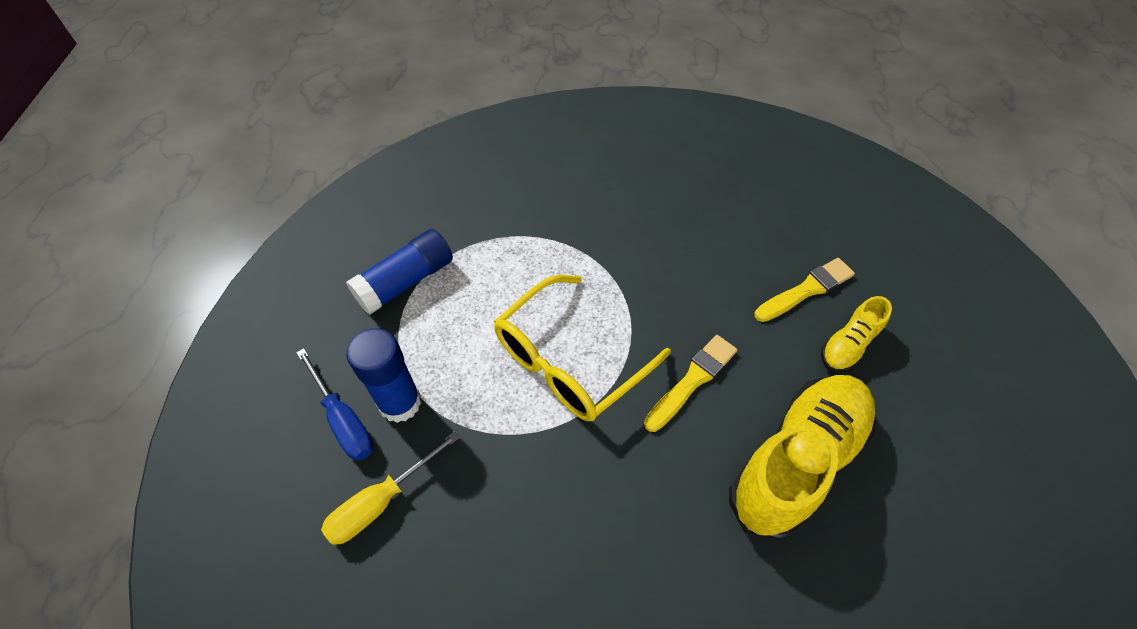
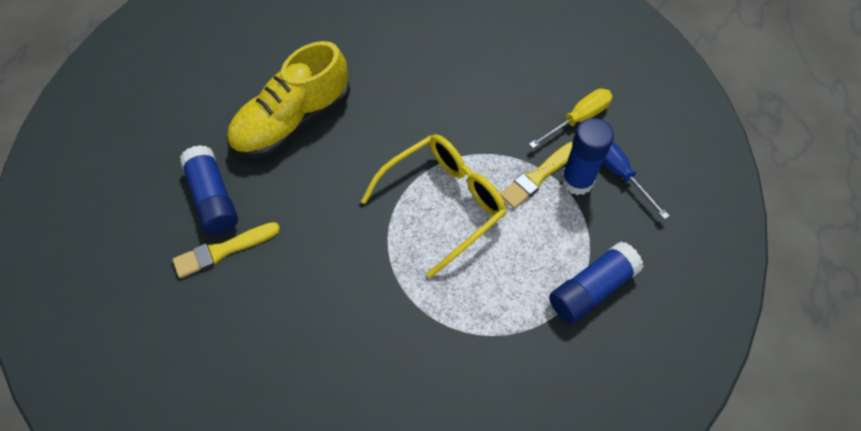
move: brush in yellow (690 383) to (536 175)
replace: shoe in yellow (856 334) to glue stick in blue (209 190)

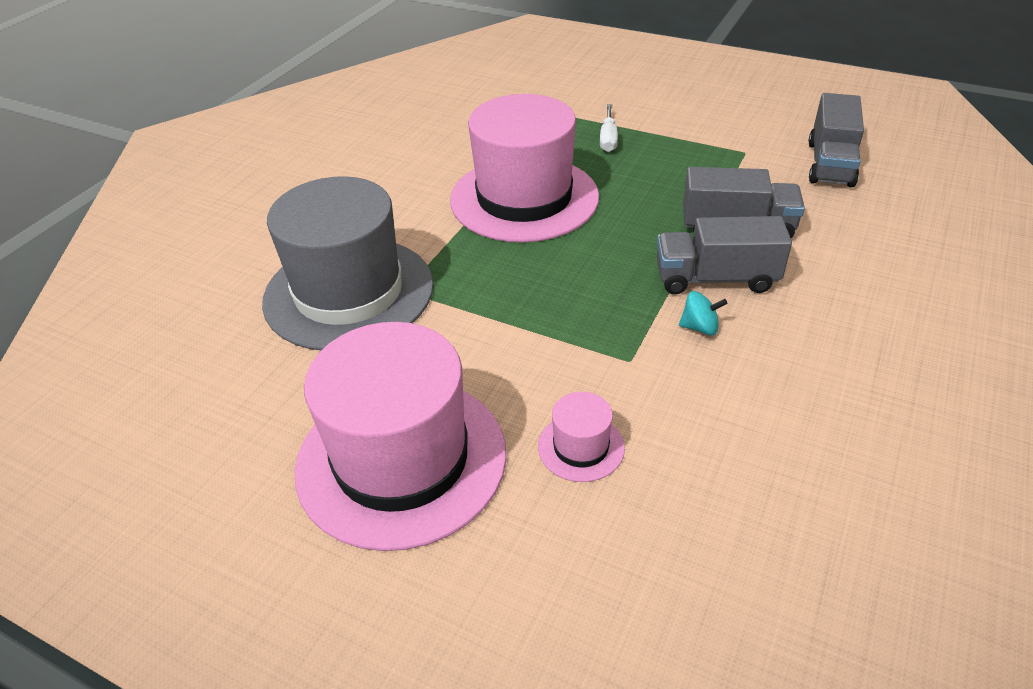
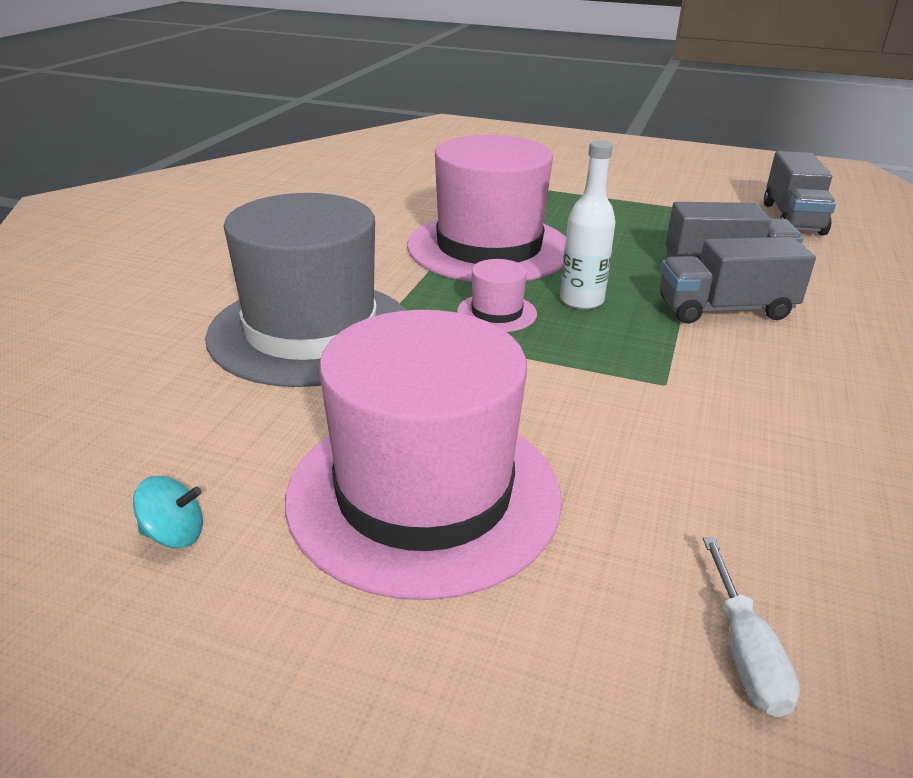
insert: bottle in white (588 225)
move: hat in pink (581 437) to (497 295); screwdriver in white (609 128) to (751 627); spinning top in turquoise (703 313) to (168 512)

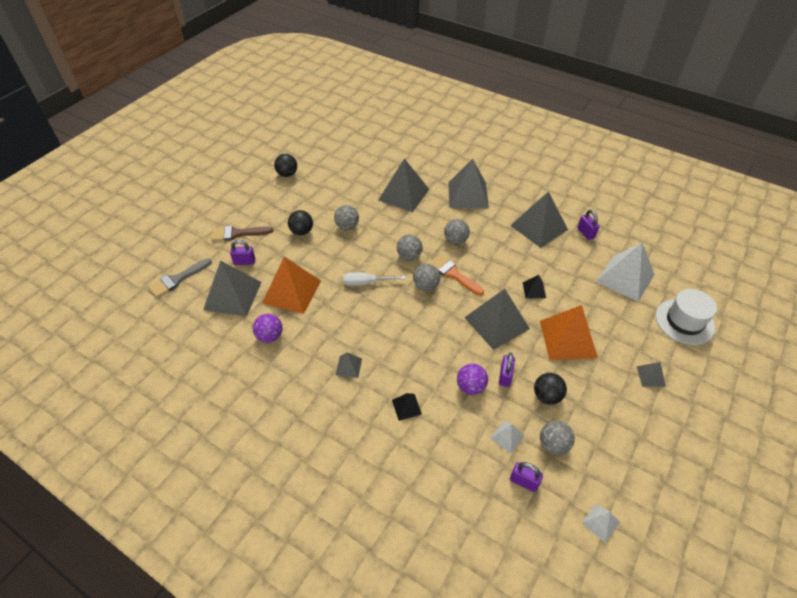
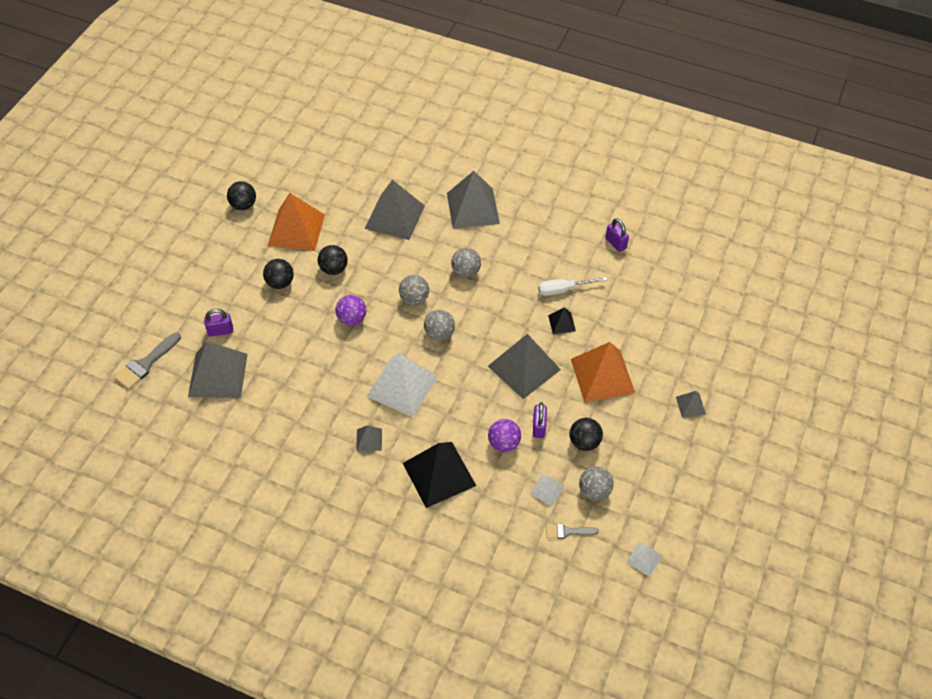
delete: brush in brown (242 233); brush in orange (456 275); pyramid in grey (539 219); hat in white (686 317)
move: ball in purple (268 328) to (351 310); pyramid in orange (291 285) to (296 222); screwdriver in white (374 279) to (572 286); pyramid in white (625 272) to (401 385)
replace: padlock in purple (526 477) to brush in grey (572 531)
recolor: ball in grey (346 217) to ball in black (333 260)
resize: pyramid in black (407 407) = (439 475) x2.16

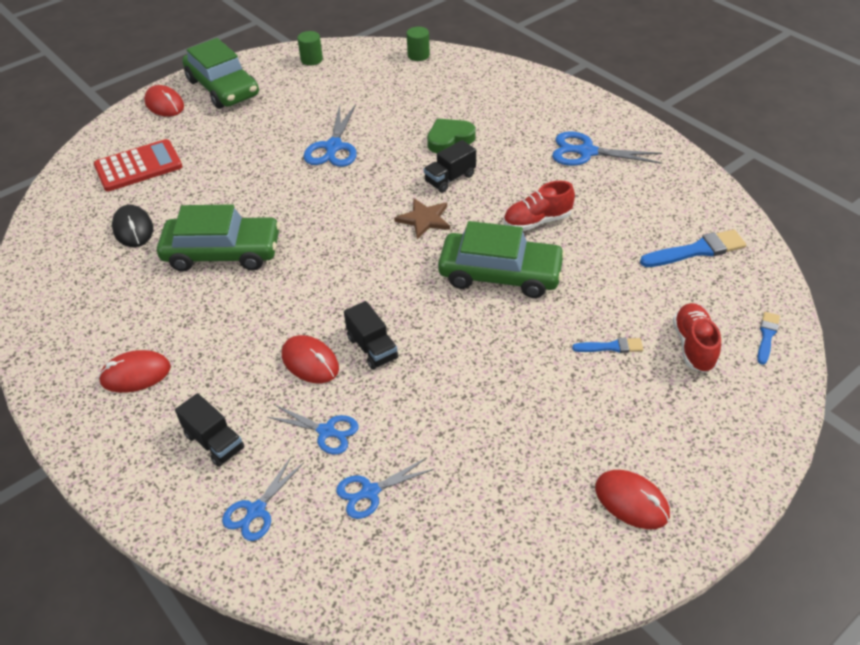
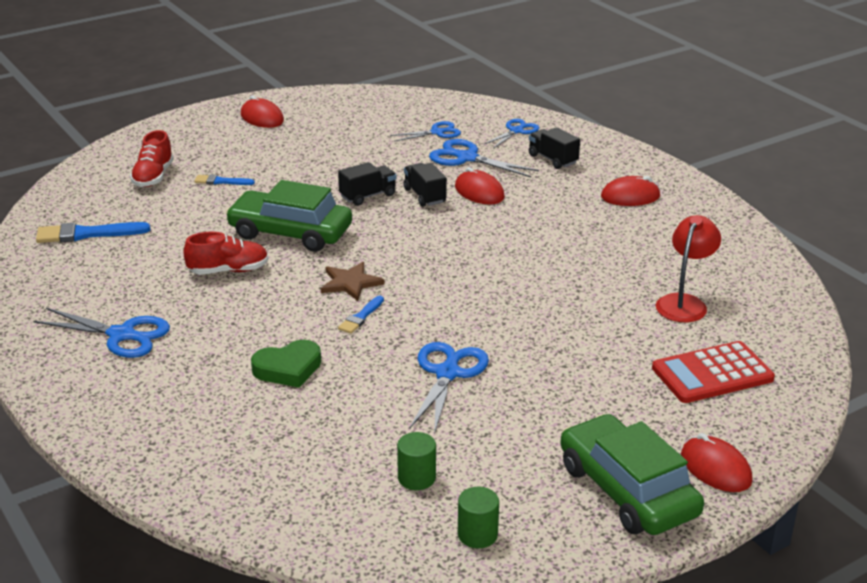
delete: car in green (218 237)
move: cylinder in green (418 44) to (416 461); truck in black (450 166) to (367 184); brush in blue (768 338) to (361 315)
replace: mouse in black (132 226) to lamp in red (688 268)
resize: scissors in blue (313 429) = (484 158) x1.53

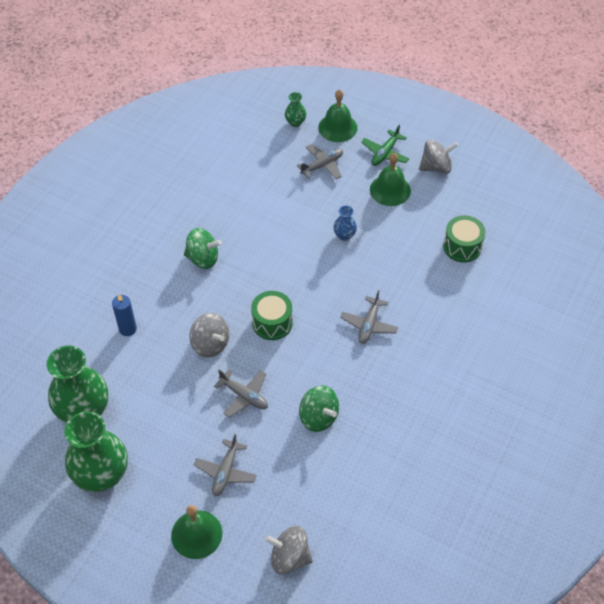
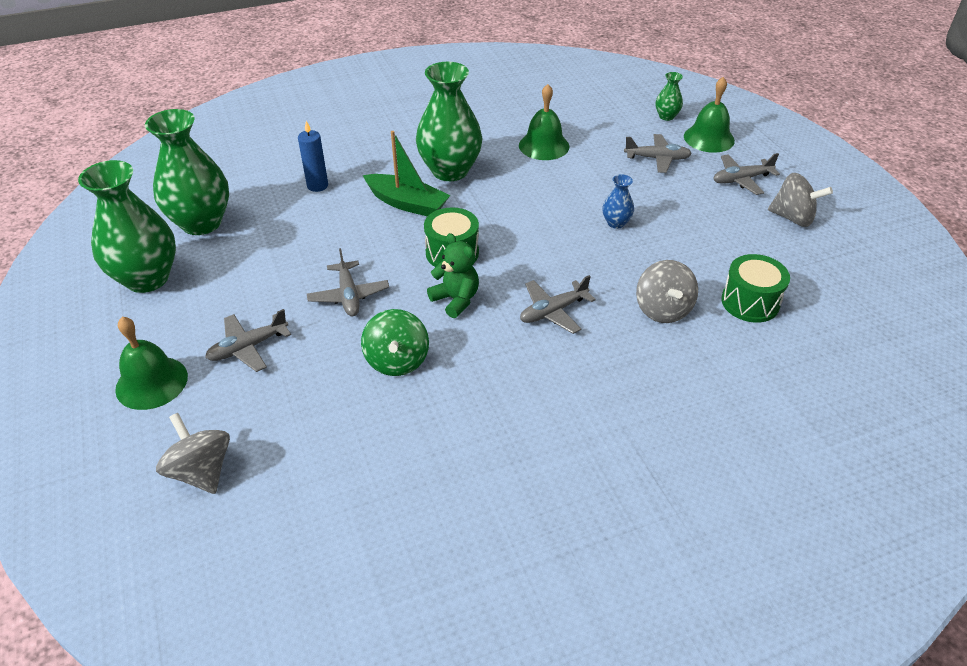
insert: boat in green (406 174); teddy bear in green (453 275)
move: spinning top in grey (209 335) to (667 291); bell in green (390 179) to (544 122)
replace: spinning top in green (202 248) to vase in green (449 121)
recolor: plane in green (385 145) to plane in grey (746 174)

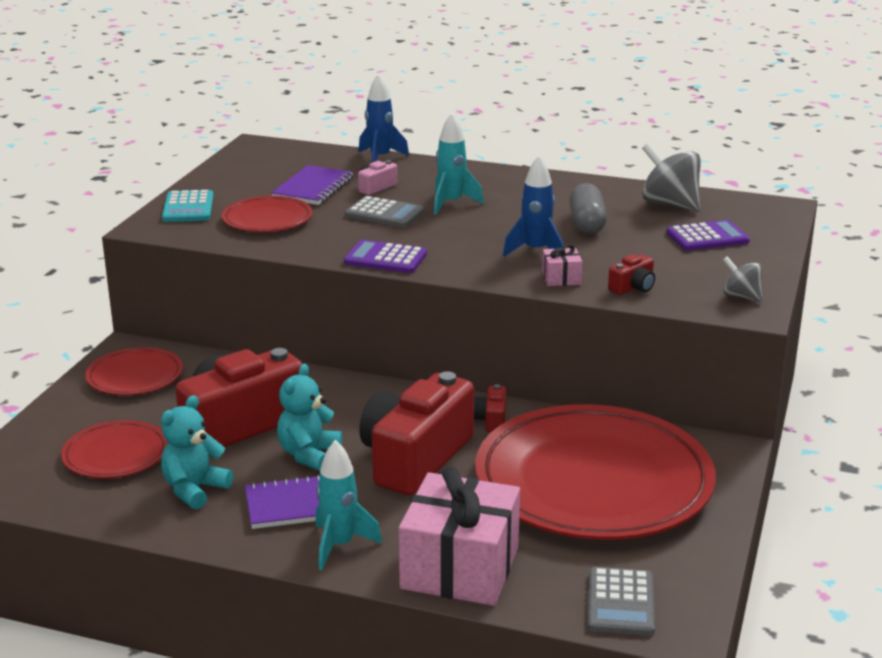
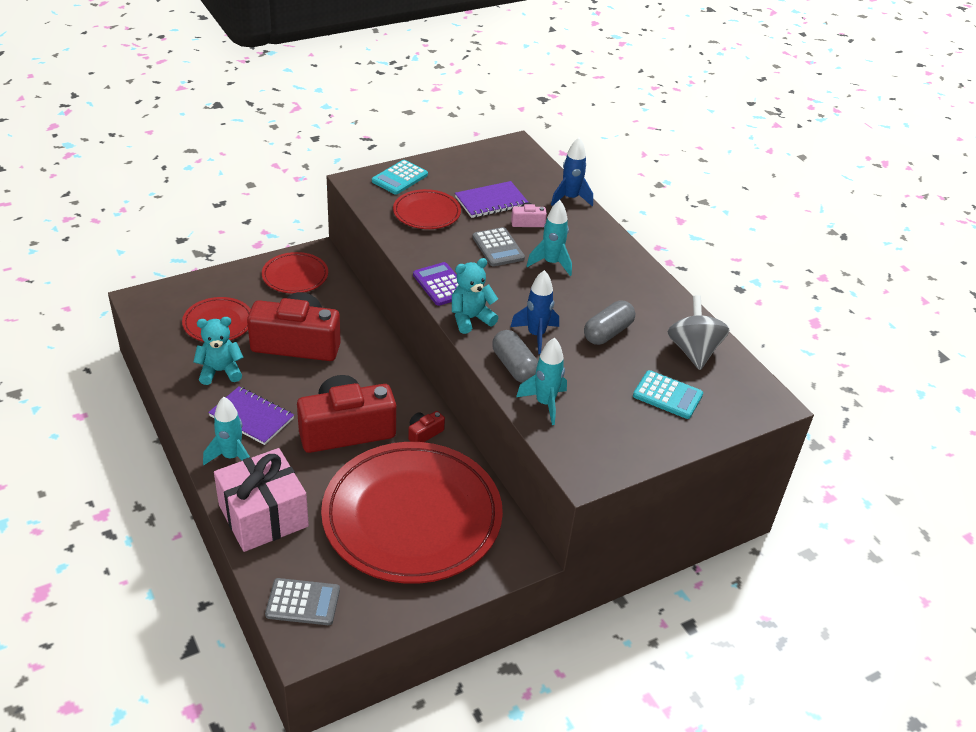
delete: spinning top in grey (742 279)
move: teddy bear in turquoise (309 417) to (475 296)
replace: gift in pink (562 265) to capsule in grey (515 356); camera in red (631 274) to rocket in turquoise (541 381)
recolor: calculator in purple (708 235) to calculator in turquoise (668 394)
rotate: calculator in grey (621 601) = (302 601) 135 degrees counterclockwise

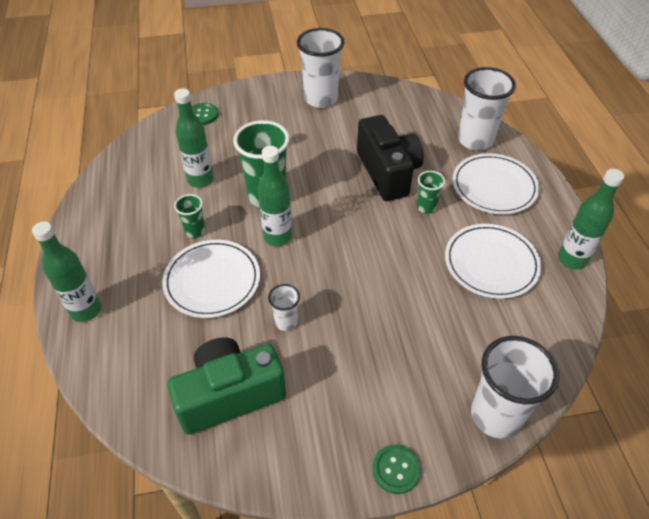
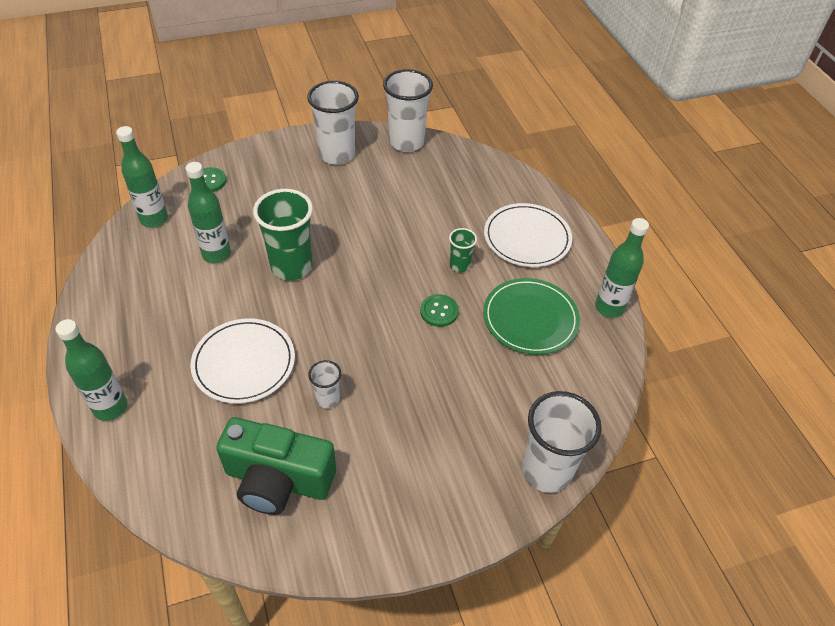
delete: cup in green (189 216); camera in black (390 158)
move: bottle in green (275 196) to (142 176); button in green (396 469) to (439 310); cup in white (487 109) to (408 110)
recolor: plate in white (493 261) to plate in green (531 316)
rotate: camera in green (226 386) = (276 466) 135 degrees counterclockwise

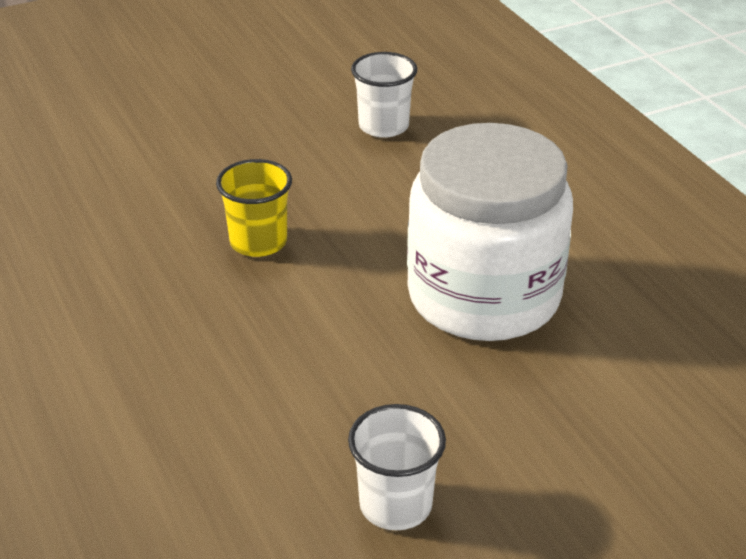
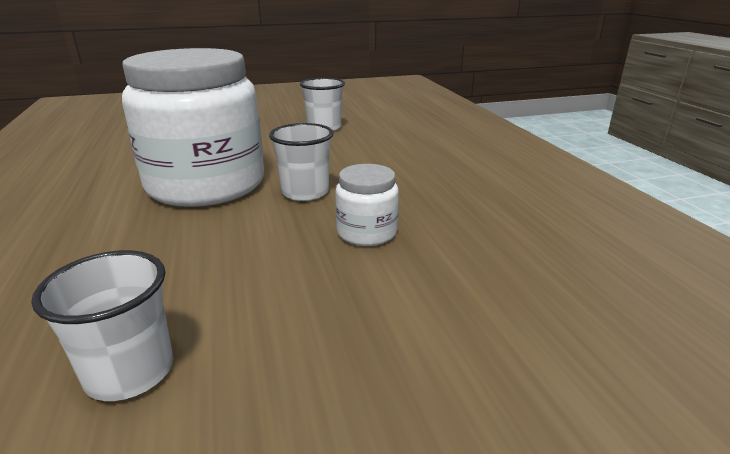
insert: cup in white (301 162)
replace: cup in yellow (254 208) to jar in white (367 205)

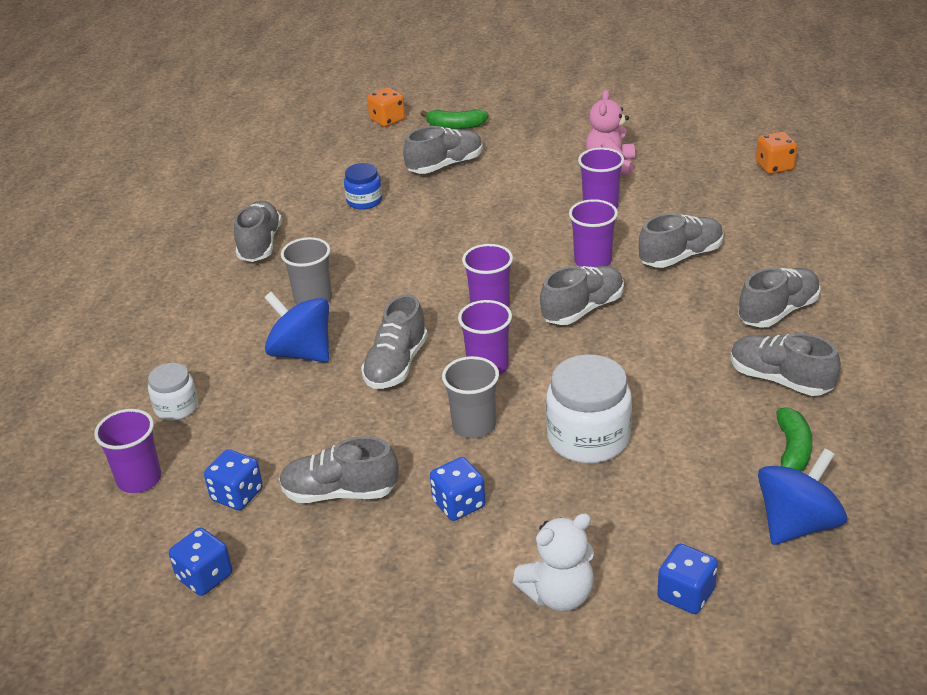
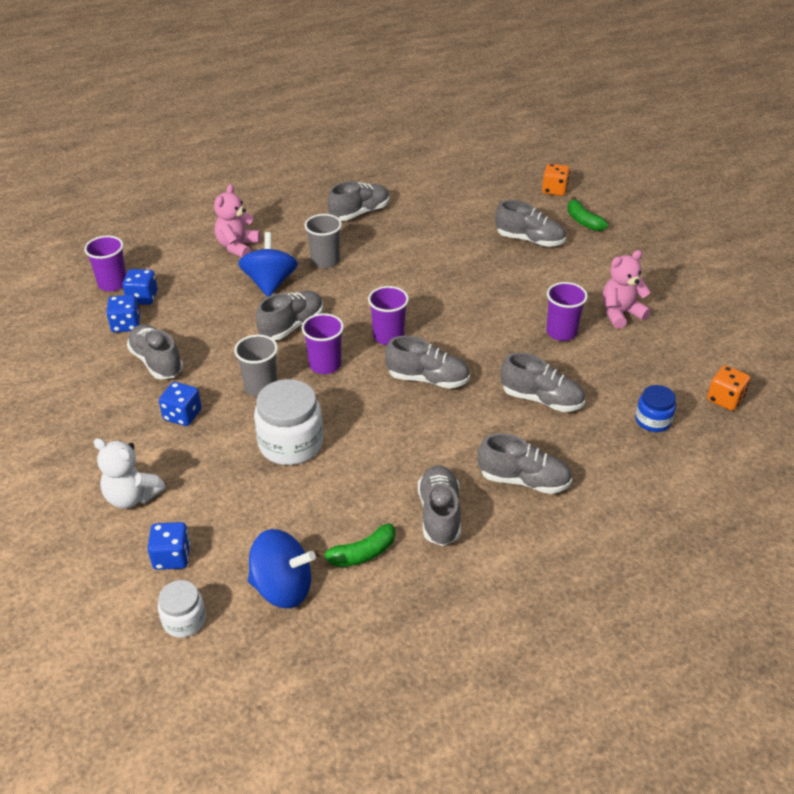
delete: cup in purple (593 233)
insert: teddy bear in pink (237 220)
move: jar in white (173 392) to (182 609); dice in blue (200 562) to (140 287); jar in blue (363 186) to (655 408)
rotate: shoe in grey (394 341) = (289 315) 150 degrees clockwise

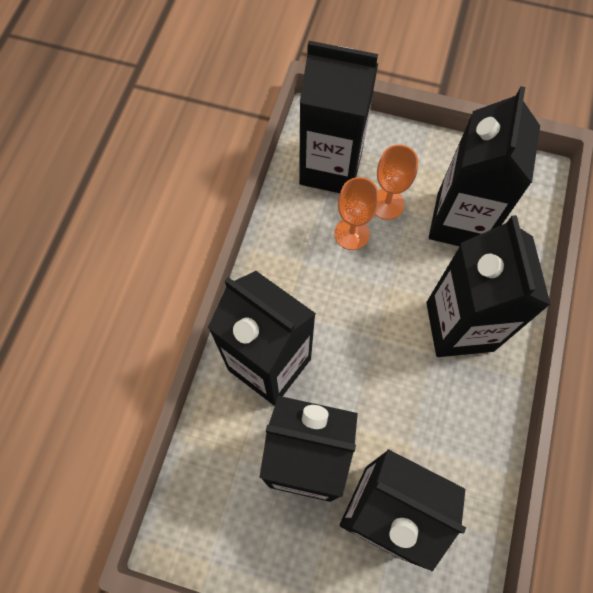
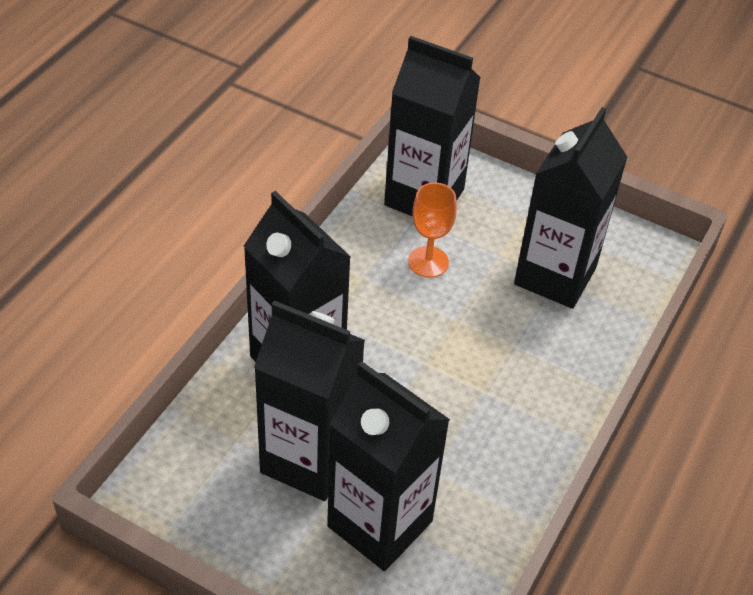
delete: goblet in orange (396 182); carton in black (488 286)

